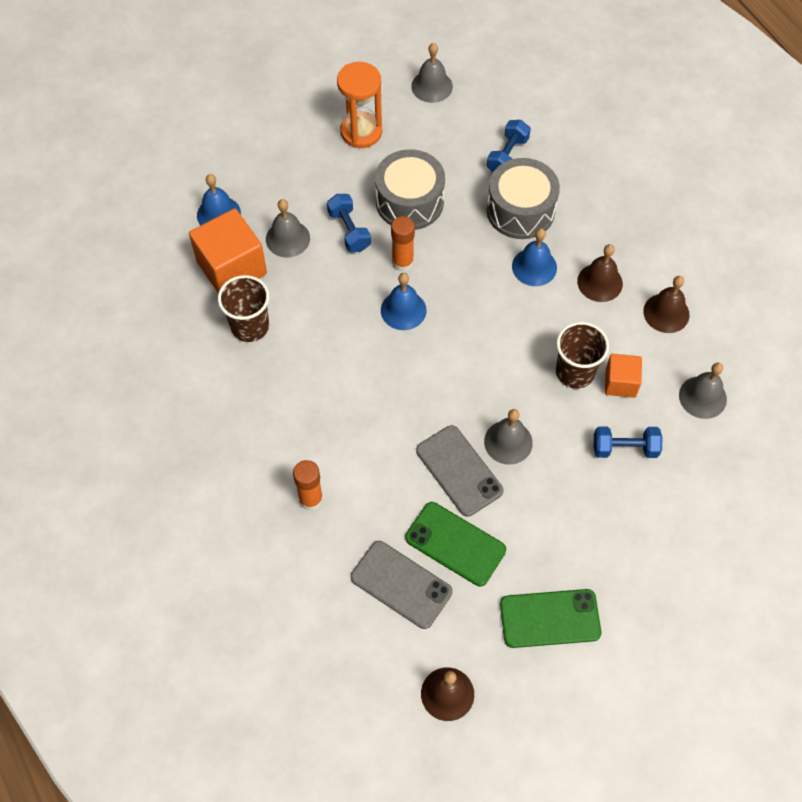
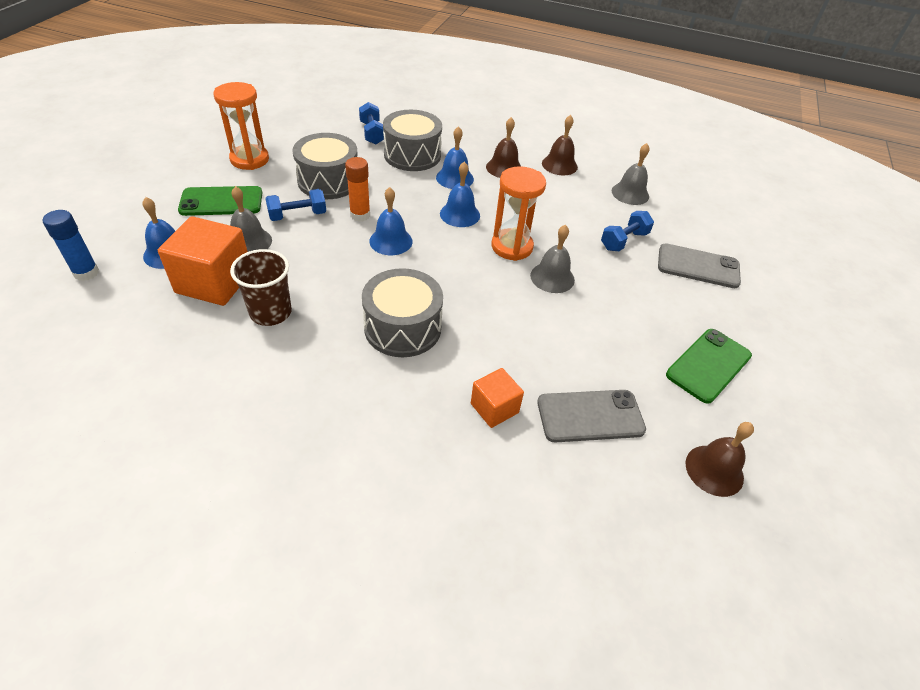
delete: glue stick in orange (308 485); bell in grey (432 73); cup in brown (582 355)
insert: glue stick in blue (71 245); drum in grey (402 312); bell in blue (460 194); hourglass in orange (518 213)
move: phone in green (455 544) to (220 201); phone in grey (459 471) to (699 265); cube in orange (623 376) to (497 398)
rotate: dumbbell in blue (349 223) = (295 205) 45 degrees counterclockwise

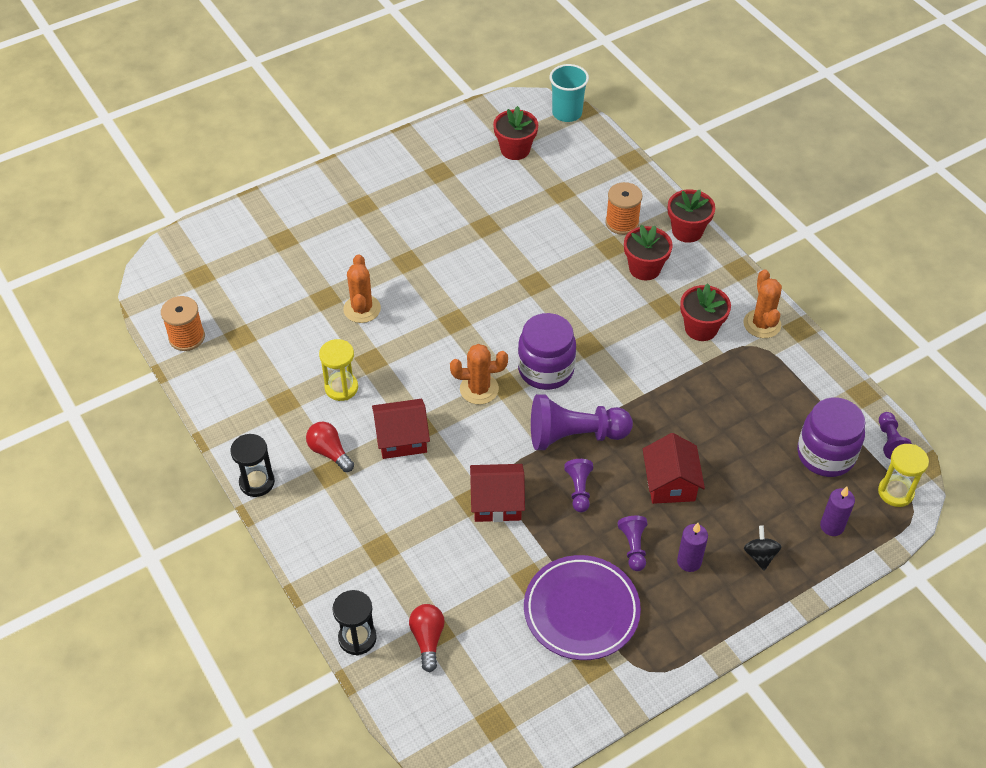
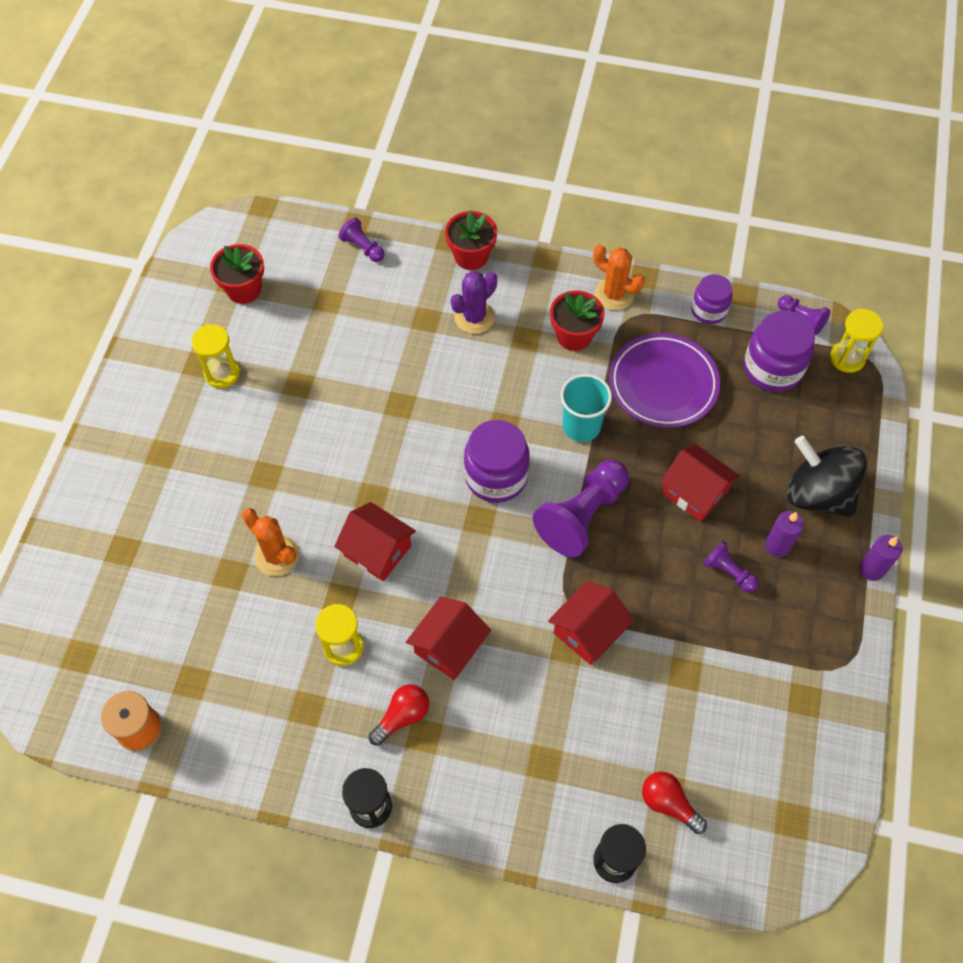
delete: cactus in orange (479 374); spool in orange (624 208)
insert: hourglass in yellow (215 356); house in red (375 541); jar in purple (712 299)
move: plate in purple (582 607) to (664 380); cup in turquoise (569 93) to (586 408); pawn in purple (578 485) to (362 239); candle in purple (837 511) to (881 558)
replace: flower pot in red (648 252) to cactus in purple (474 302)
rotate: light bulb in red (330 447) = (399 715) 135 degrees clockwise
resize: spinning top in black (763 548) = (827 477) x2.24

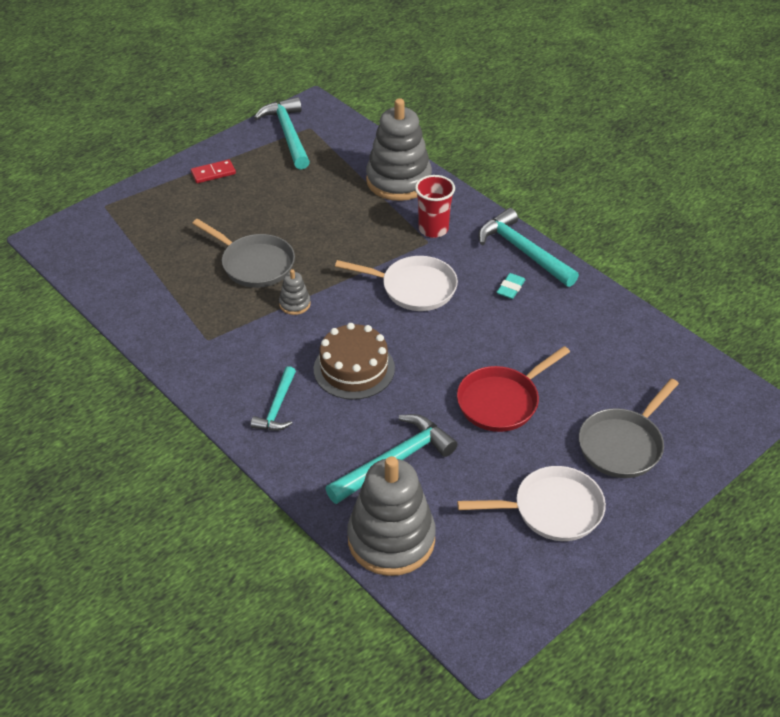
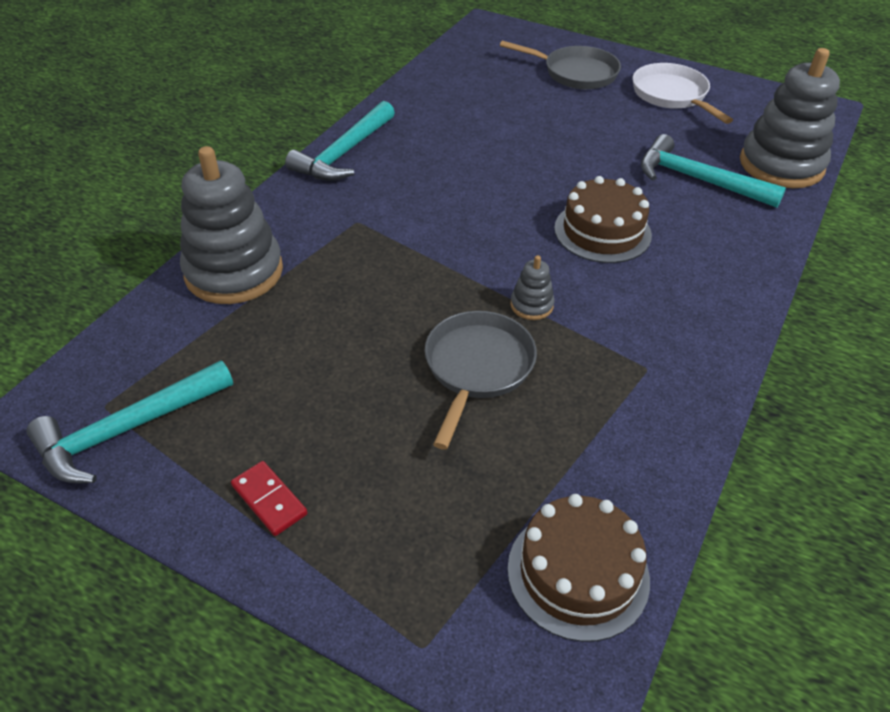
delete: hammer in turquoise (273 398); pan in white (396 283); cup in red (435 206); pan in red (513 389); eraser in turquoise (511 286)
insert: cake in brown (579 568)

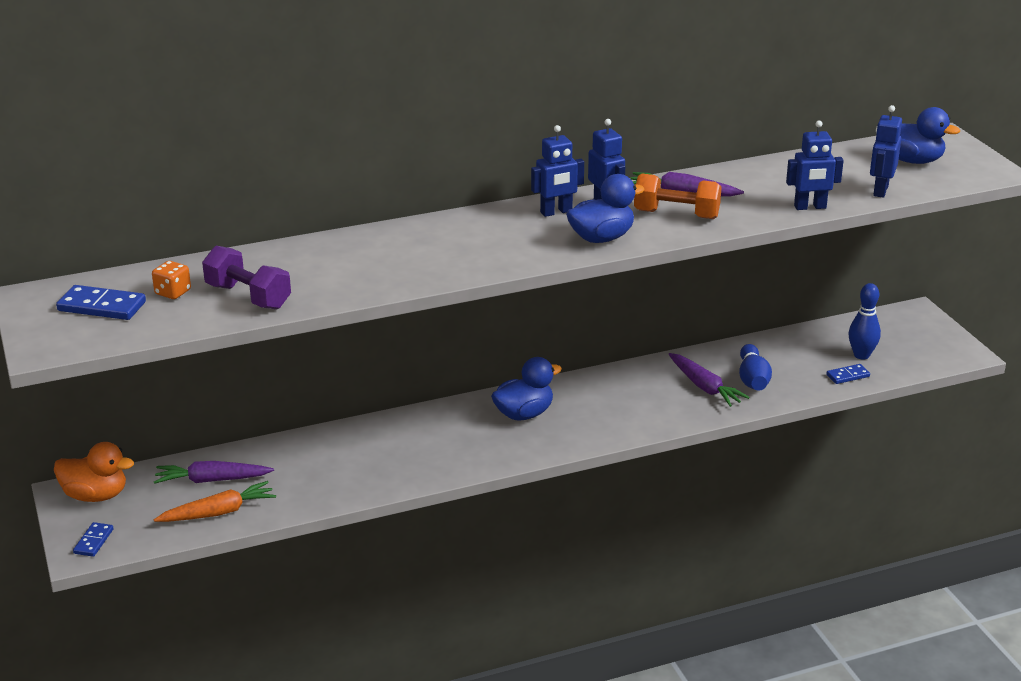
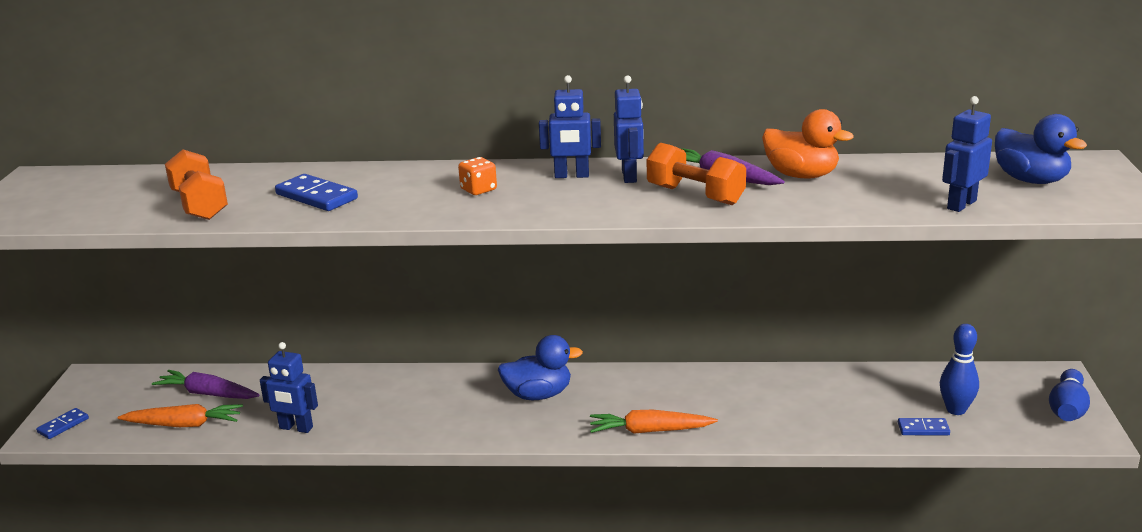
delete: duck in blue (605 208); carrot in purple (709 380)
insert: carrot in orange (654 422)
move: duck in orange (94 472) to (808 144); domino in blue (101 302) to (316 192); dice in orange (171 280) to (477 176); bowling pin in blue (755 367) to (1069 395); robot in blue (815 165) to (289 387)
recolor: dumbbell in purple (246 277) to dumbbell in orange (196 184)

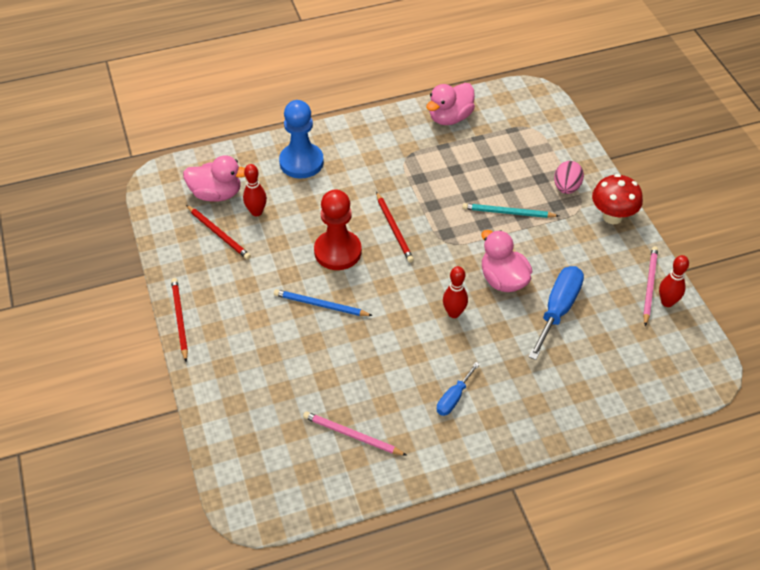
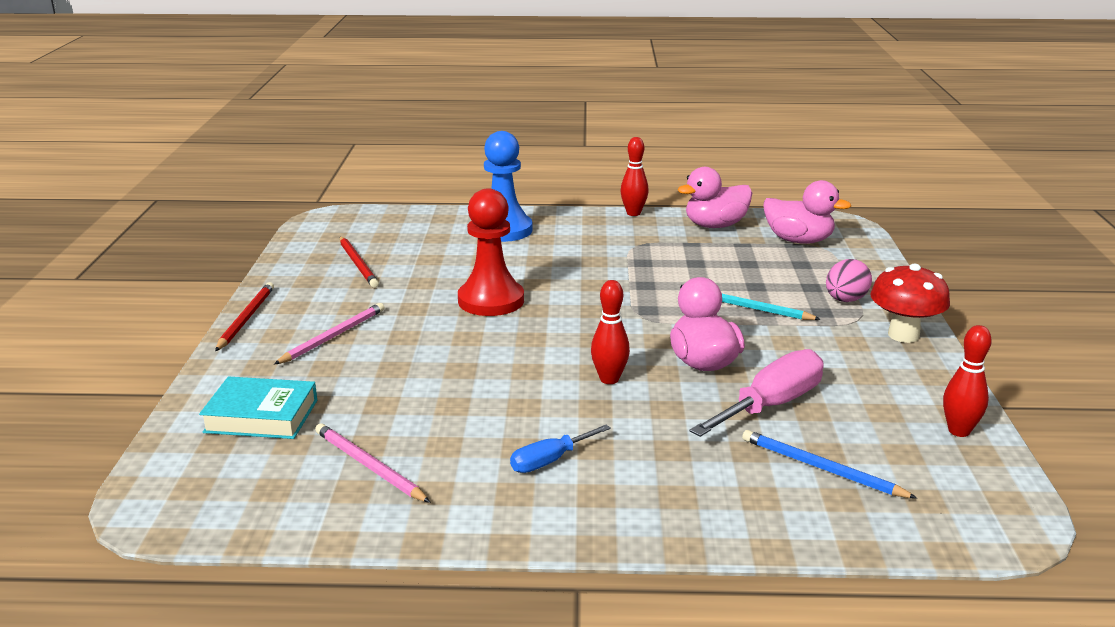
delete: pencil in red (395 227)
insert: book in turquoise (258 407)
move: duck in pink (214 178) to (807 212); bowling pin in red (255 190) to (635 176); pencil in blue (323 302) to (829 464); pencil in pink (650 286) to (329 334)
recolor: screwdriver in blue (556 313) to screwdriver in pink (756 393)

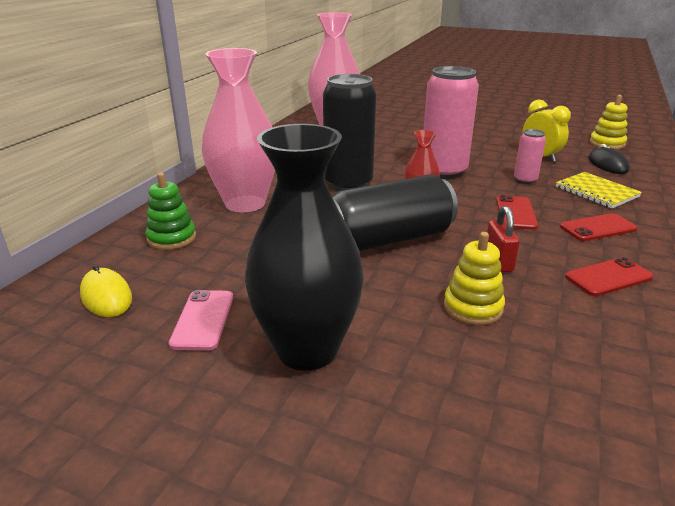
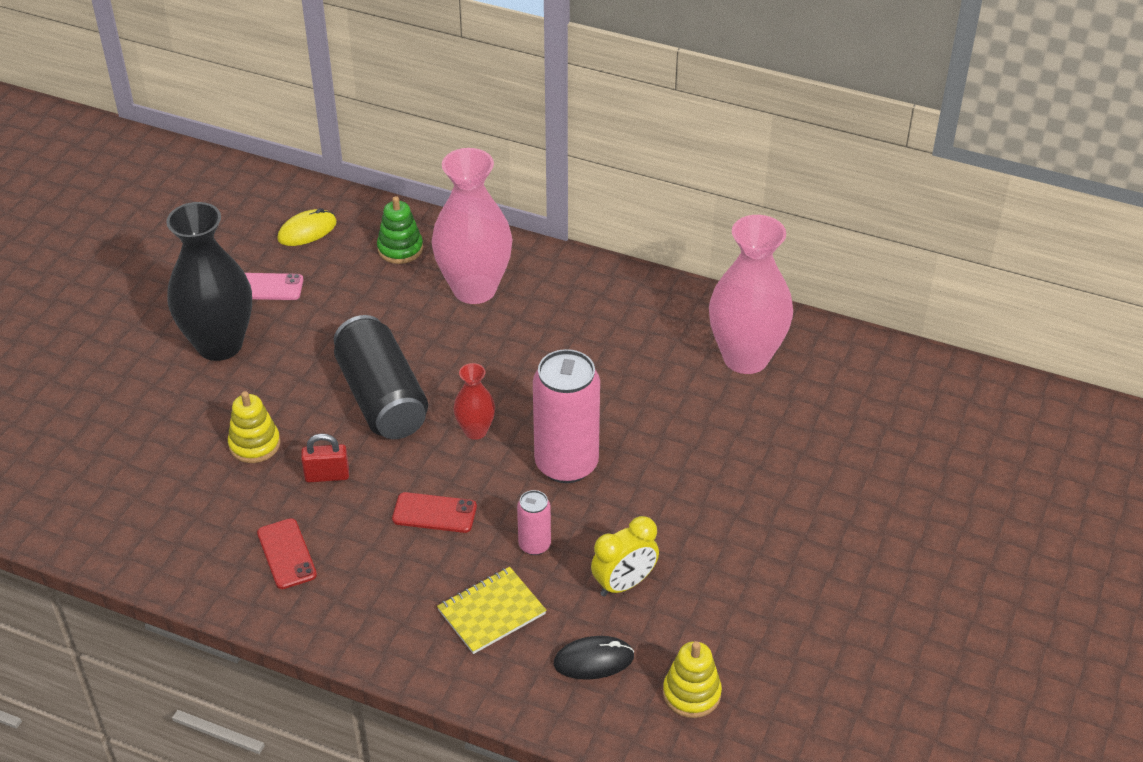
delete: can in black (349 132); phone in red (599 227)

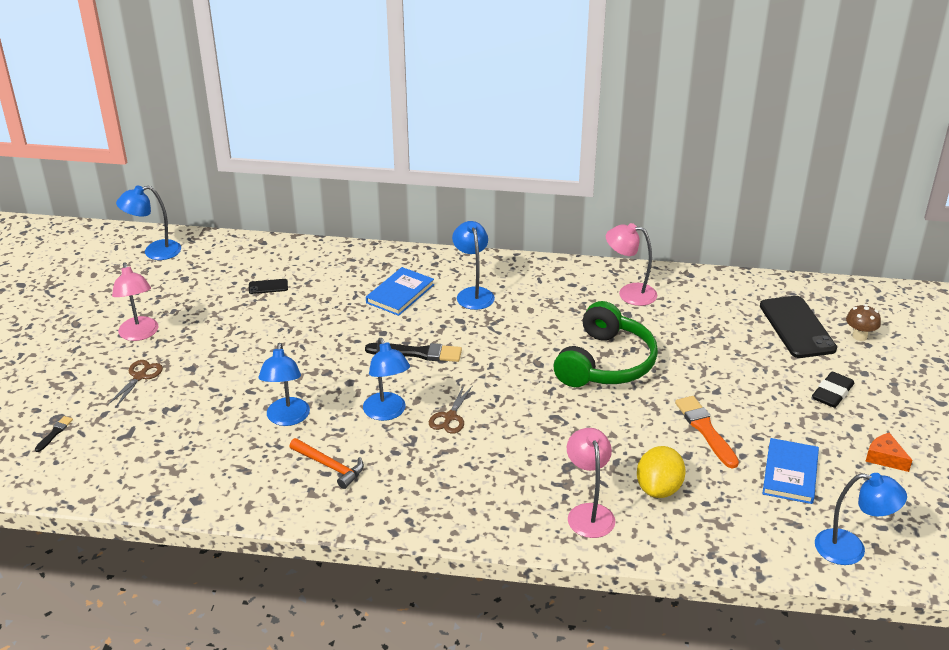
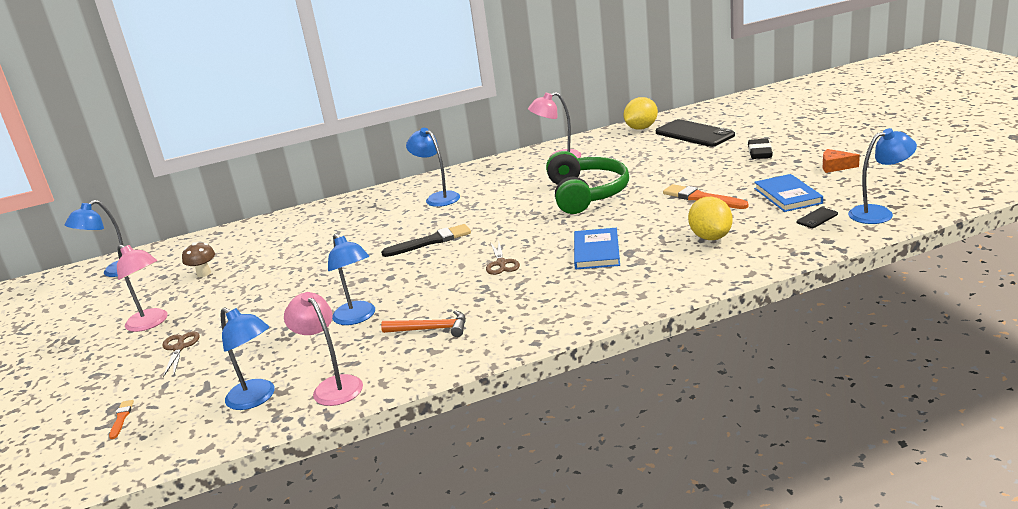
insert: lemon in yellow (640 113)
move: phone in black (268 286) to (817 217); lamp in blue (386 379) to (248 358); book in blue (400 291) to (597 248); lamp in pink (591 483) to (323 349); mushroom in brown (863 322) to (198 259)
recolor: brush in black (54 434) to brush in orange (121 419)

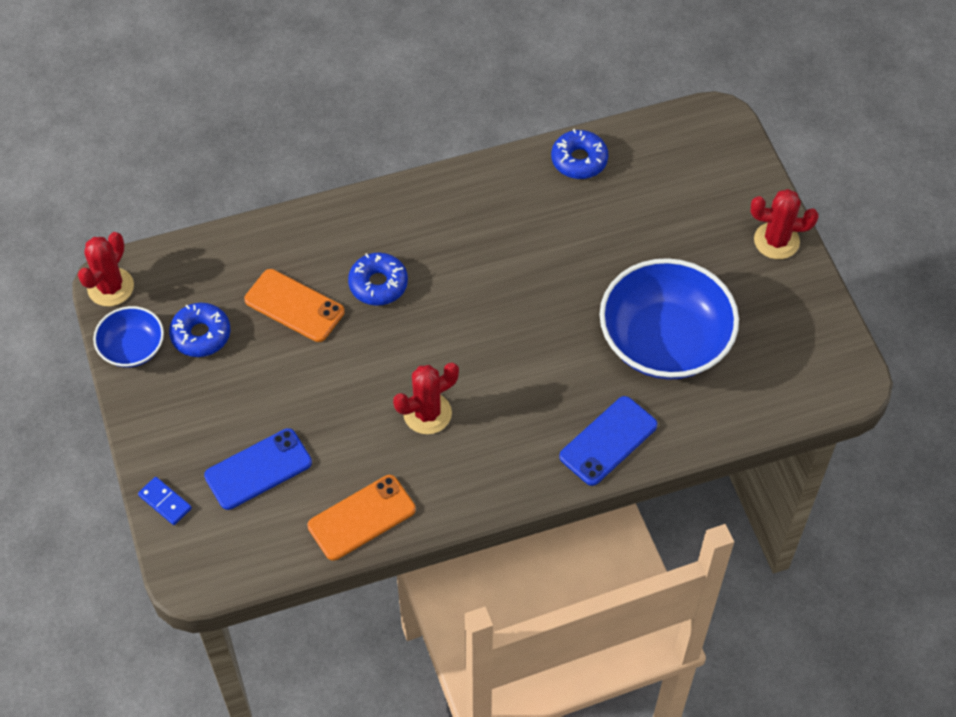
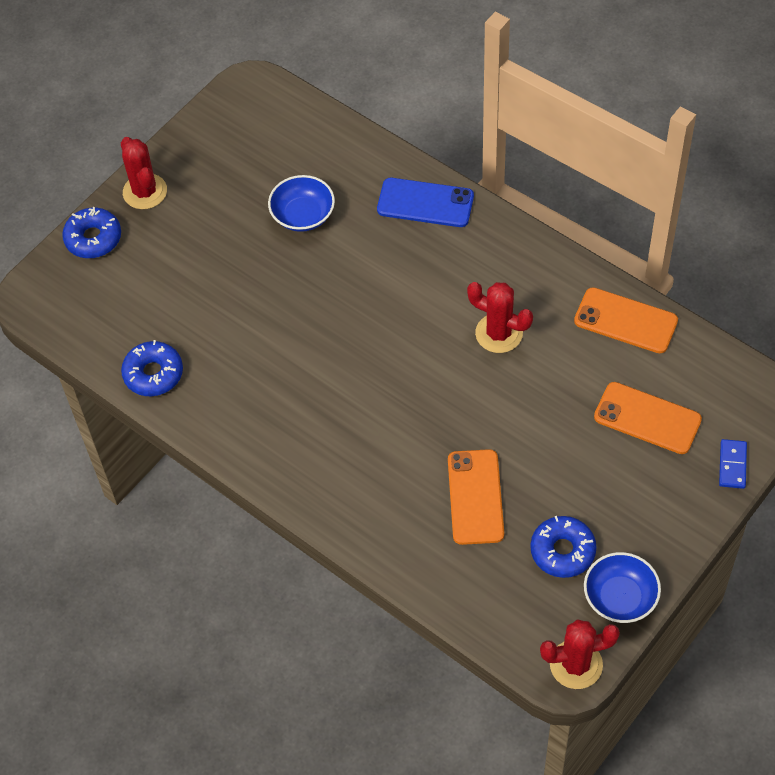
move: donut in blue (378 279) to (91 232)
recolor: phone in blue (258 469) to phone in orange (648 418)
resize: bowl in blue (669 319) = (301 203) x0.51

